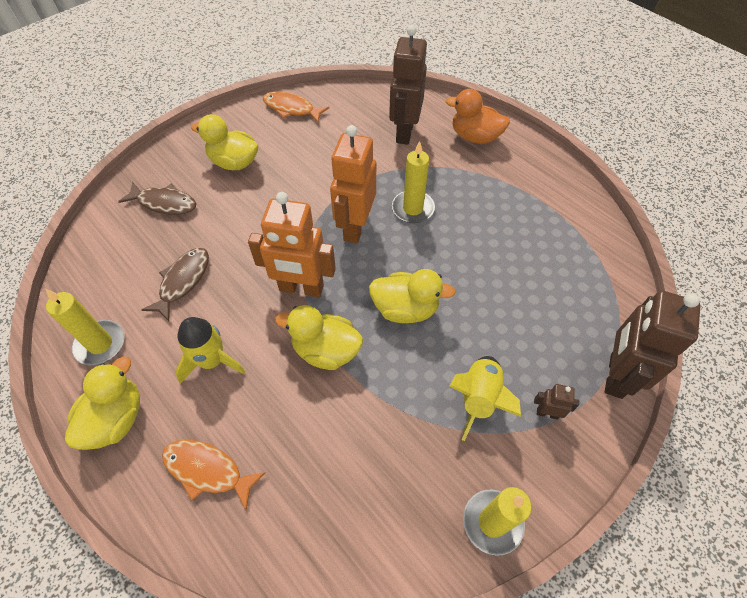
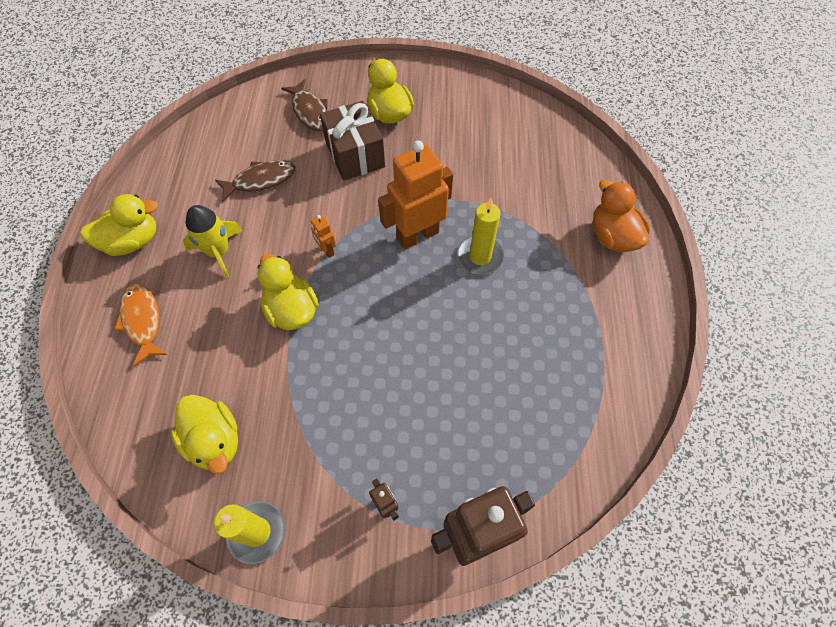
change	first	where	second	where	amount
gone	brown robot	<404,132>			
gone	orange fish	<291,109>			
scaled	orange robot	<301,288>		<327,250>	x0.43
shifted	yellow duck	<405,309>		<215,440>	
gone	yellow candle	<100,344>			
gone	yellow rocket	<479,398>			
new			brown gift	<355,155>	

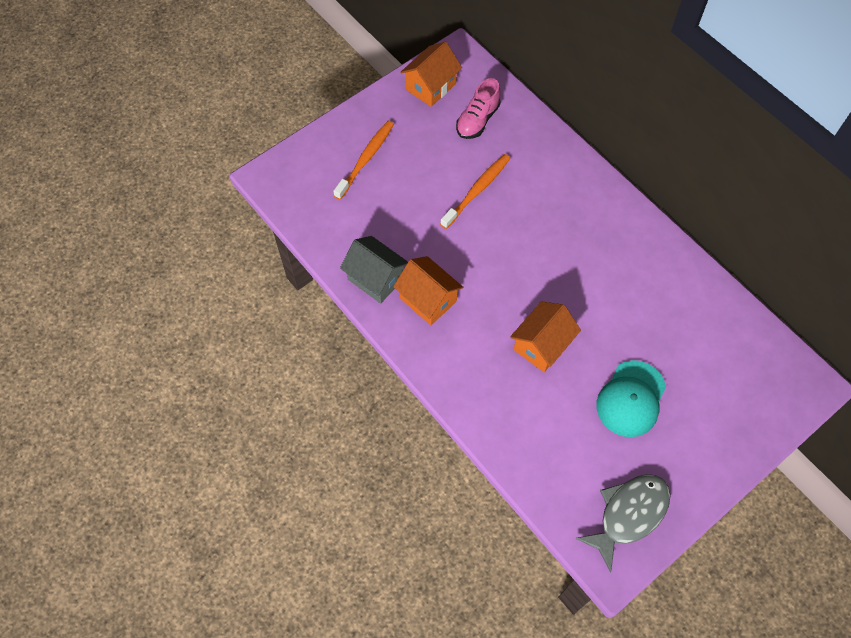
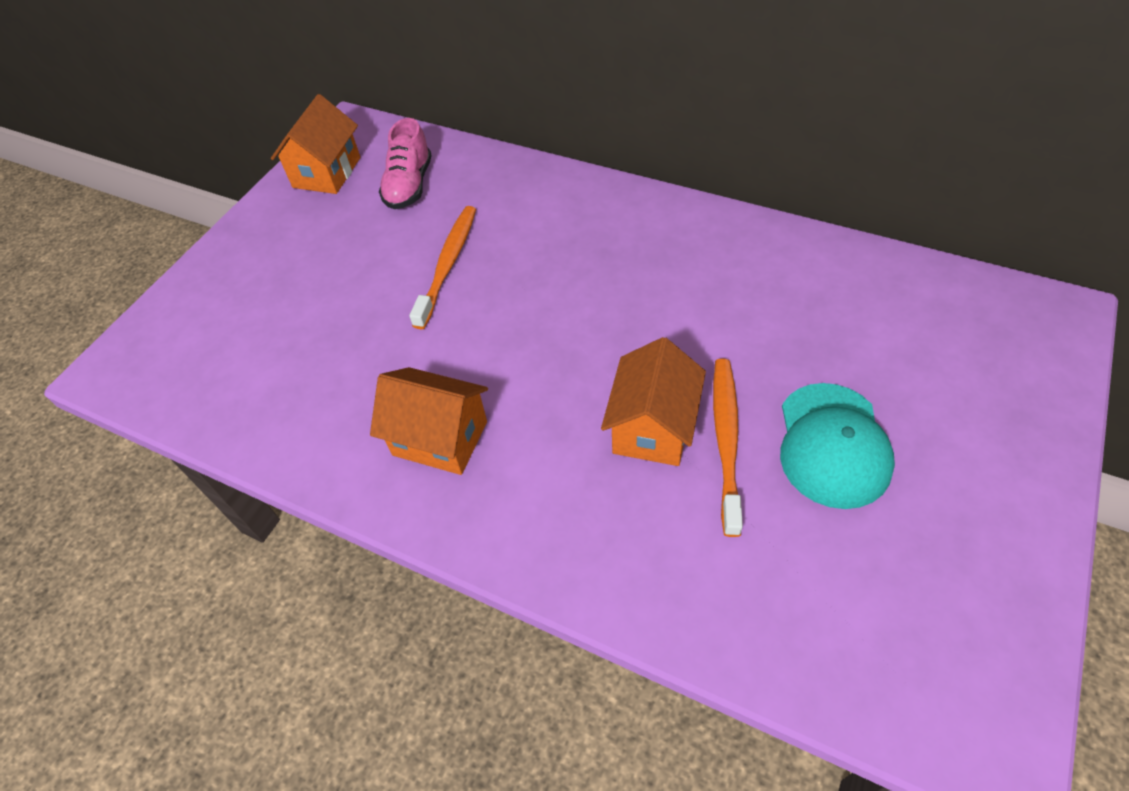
change	first	where	second	where	amount
shifted	orange toothbrush	<366,159>		<726,440>	
gone	grey house	<376,279>			
gone	grey fish	<628,515>			

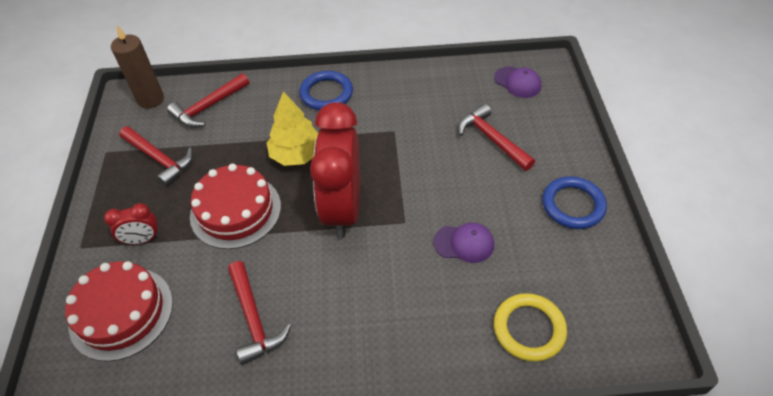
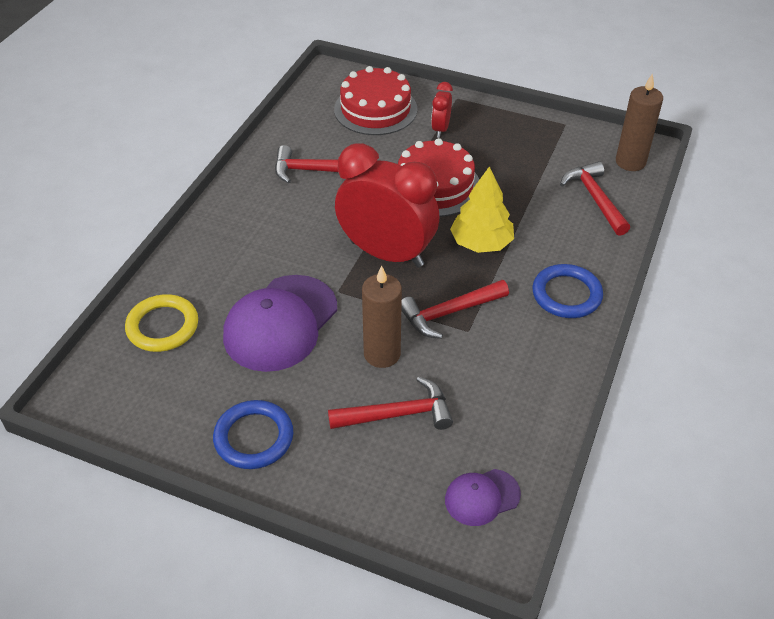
change	first	where	second	where	amount
shifted	red hammer	<160,159>		<449,313>	
scaled	purple cap	<464,243>		<280,323>	x1.95
new			brown candle	<382,354>	

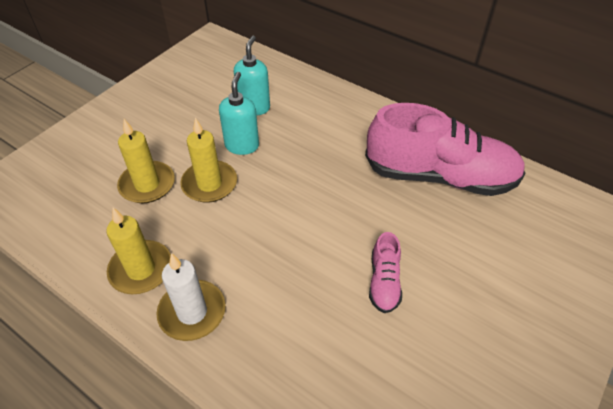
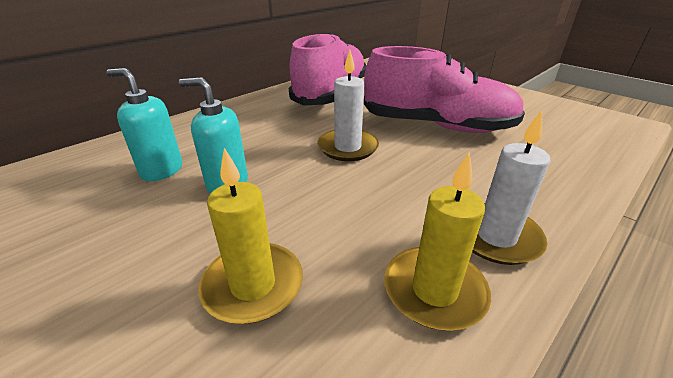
change	first	where	second	where	amount
gone	yellow candle	<209,184>			
scaled	pink shoe	<384,282>		<437,126>	x2.28
new			white candle	<347,147>	

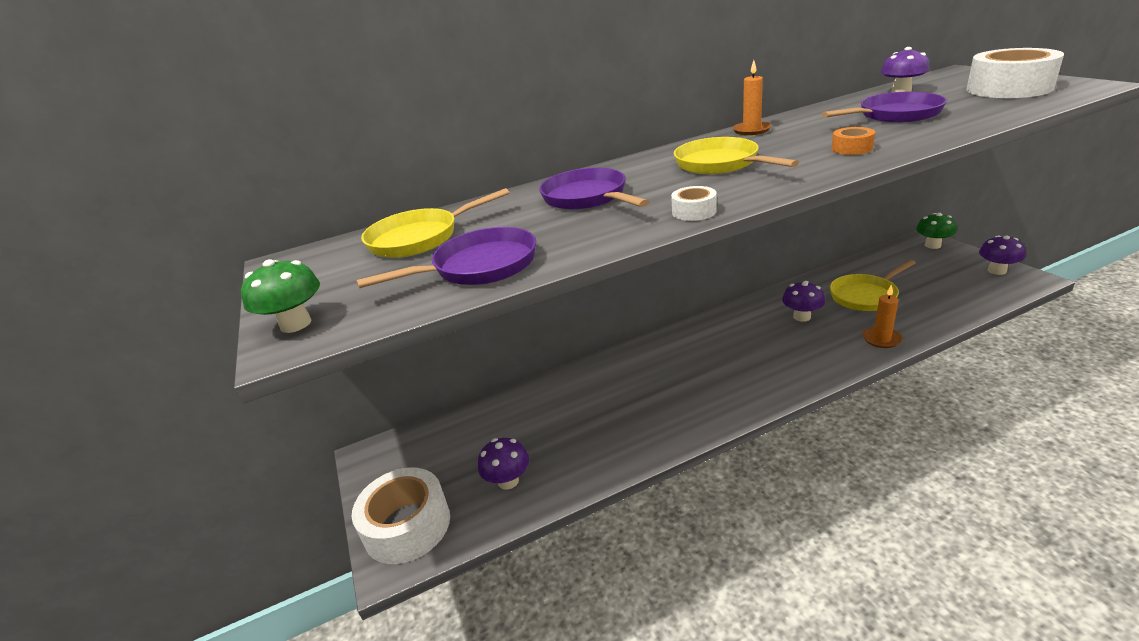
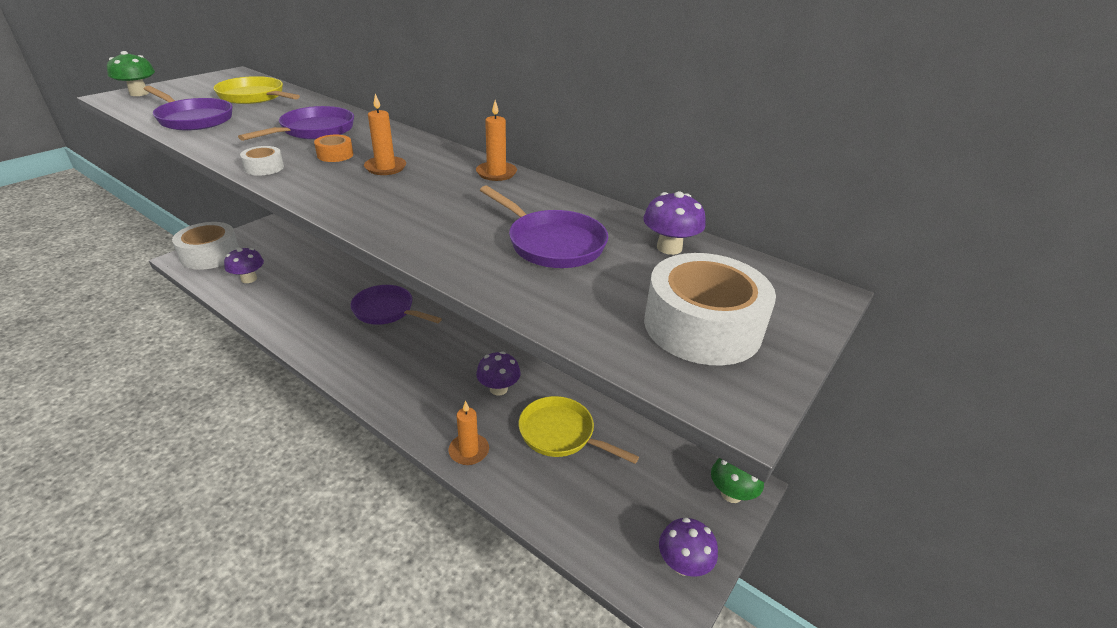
change	first	where	second	where	amount
shifted	orange tape	<851,148>		<335,155>	
swapped	yellow pan	<720,164>	orange candle	<385,168>	
new			purple pan	<387,311>	

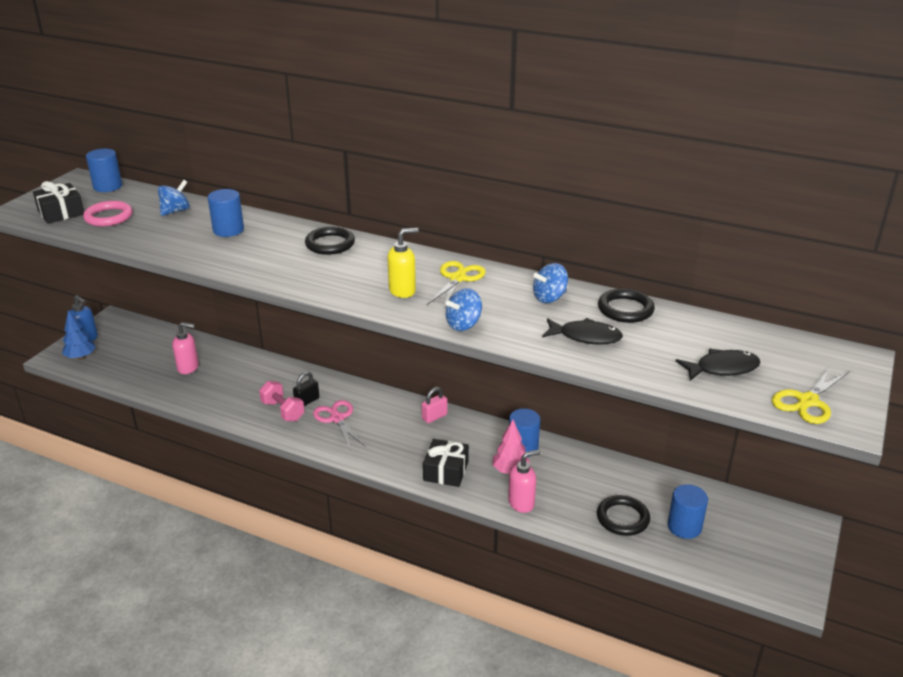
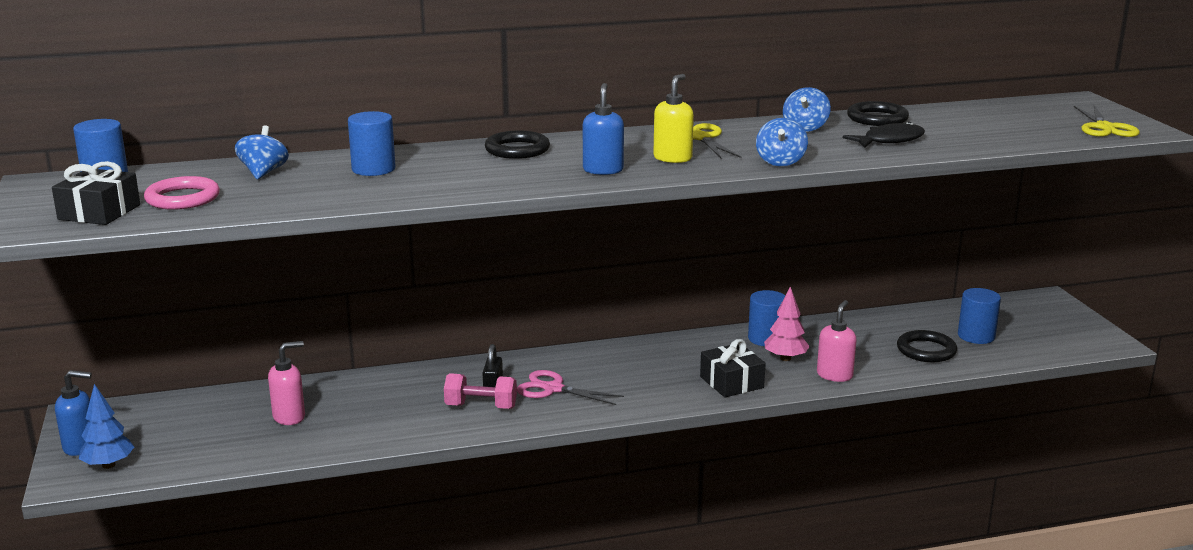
change	first	where	second	where	amount
gone	black fish	<722,368>			
gone	pink padlock	<434,417>			
new			blue soap dispenser	<603,170>	

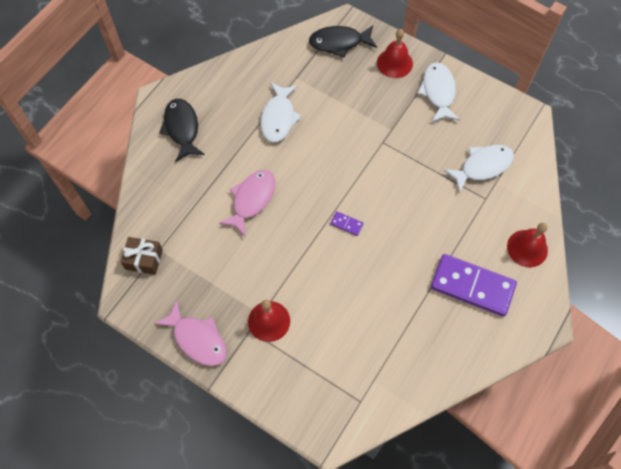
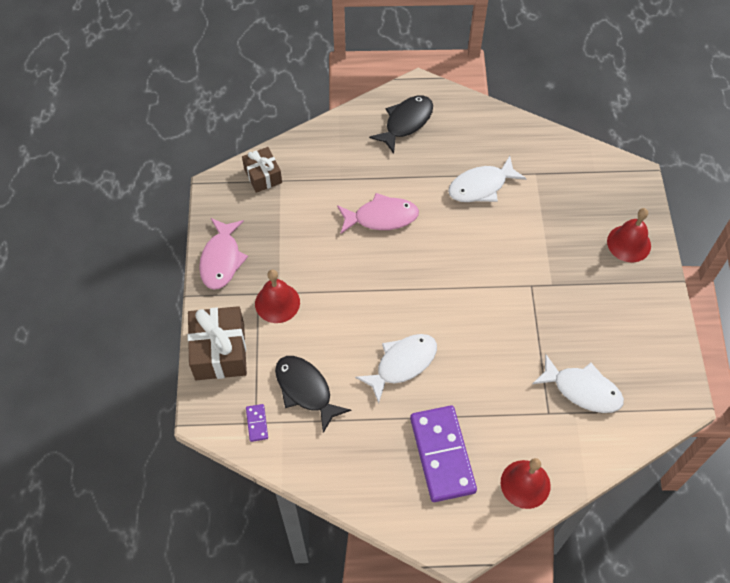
change	first	where	second	where	amount
shifted	black fish	<339,43>		<305,390>	
shifted	white fish	<438,92>		<402,364>	
shifted	purple domino	<346,224>		<257,423>	
new			brown gift	<220,351>	

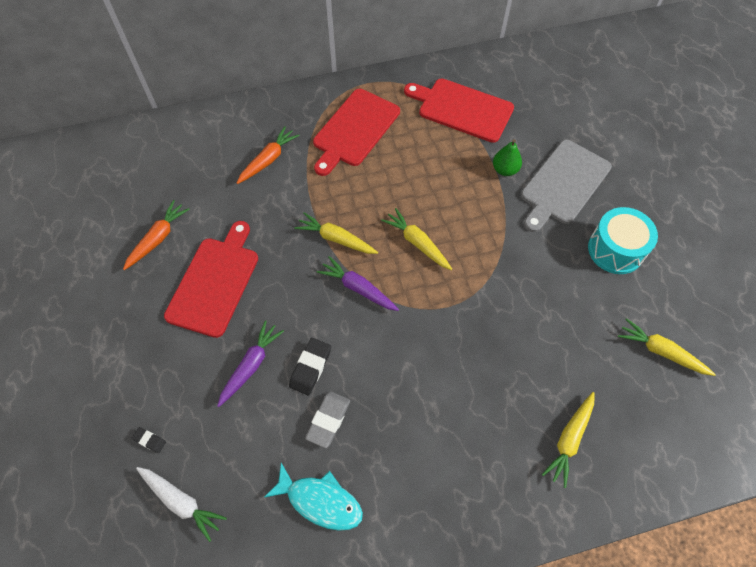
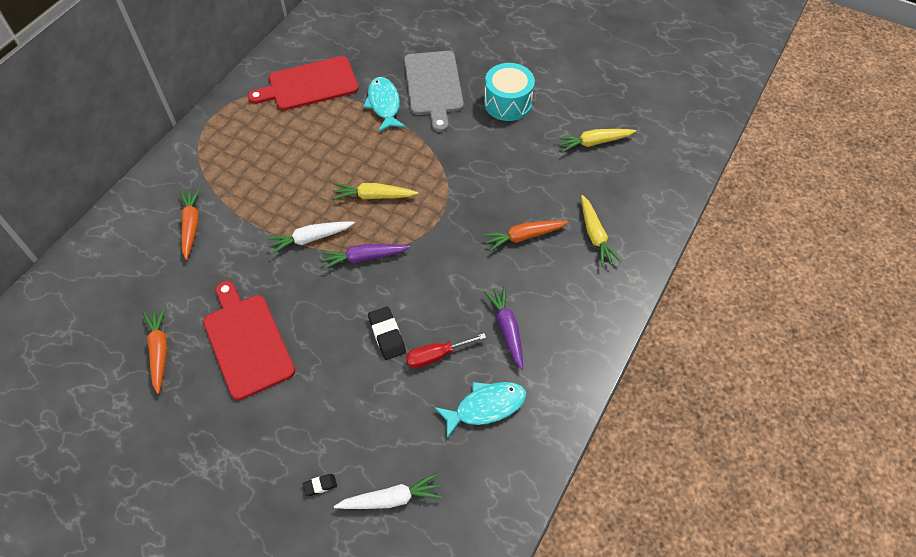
change	first	where	second	where	amount
gone	red cutting board	<354,130>			
swapped	green pear	<505,170>	turquoise fish	<384,104>	
repainted	yellow carrot	<336,239>	white carrot	<310,239>	
shifted	purple carrot	<251,365>		<507,329>	
swapped	grey eraser	<328,420>	red screwdriver	<436,355>	
new			orange carrot	<523,237>	

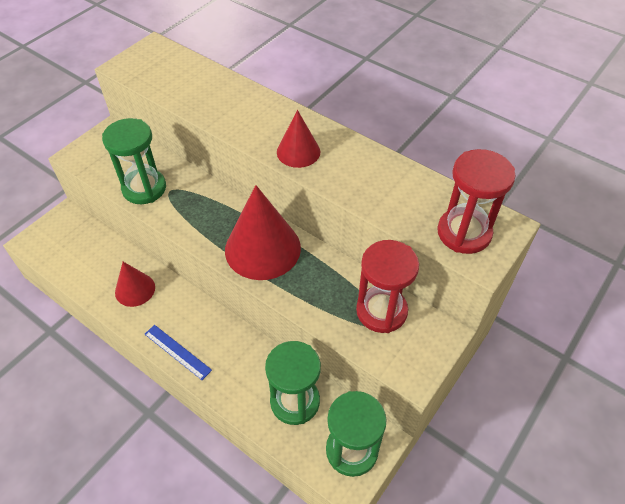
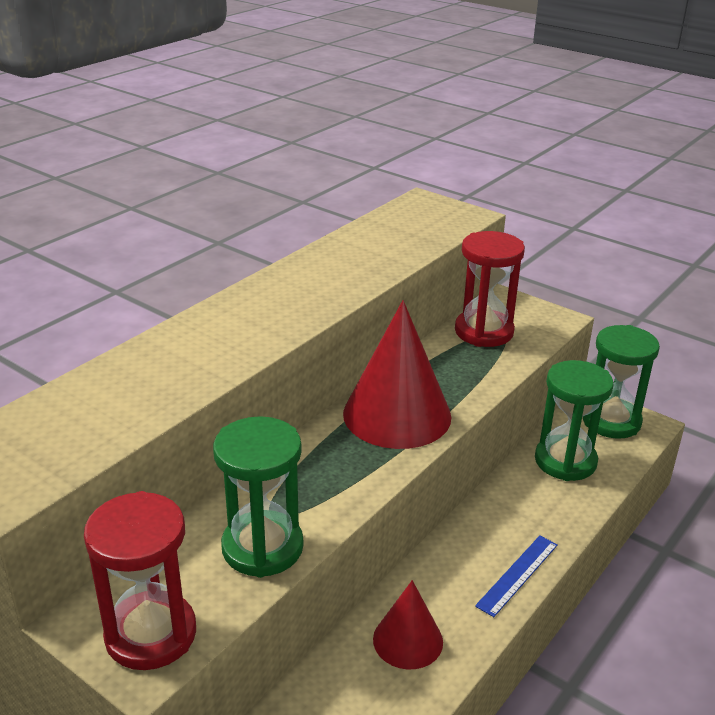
change	first	where	second	where	amount
gone	red cone	<298,152>			
shifted	red hourglass	<464,233>		<151,634>	

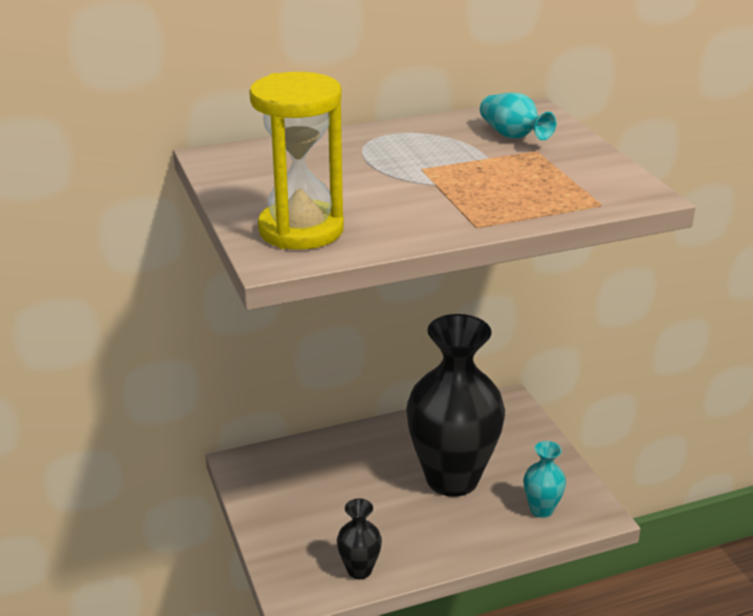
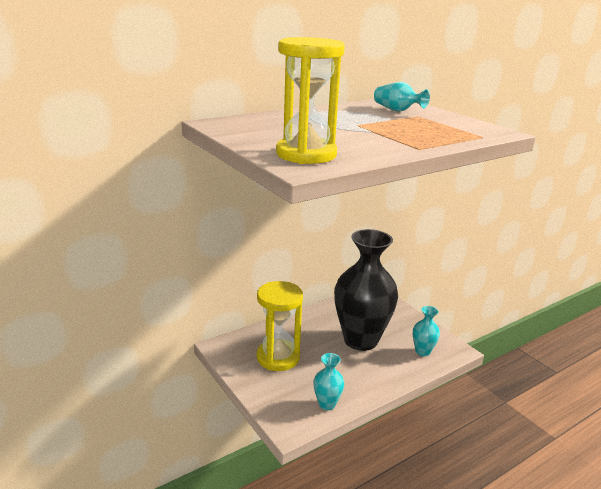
change	first	where	second	where	amount
repainted	black vase	<359,570>	turquoise vase	<327,404>	
new			yellow hourglass	<278,357>	

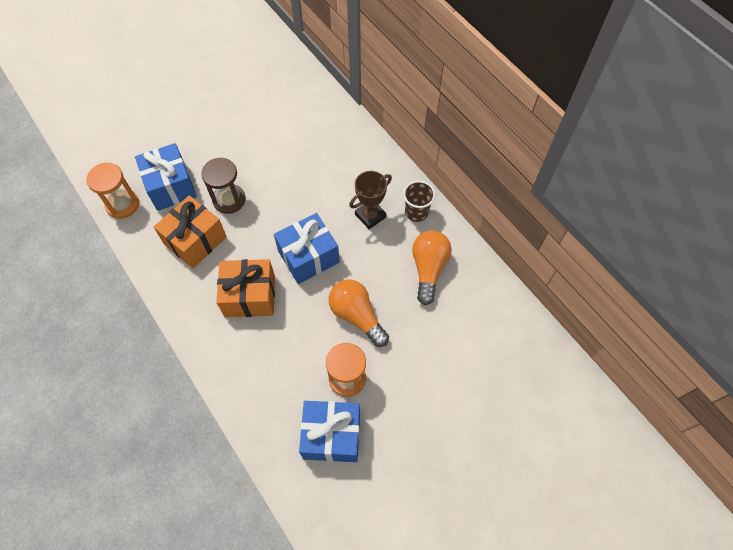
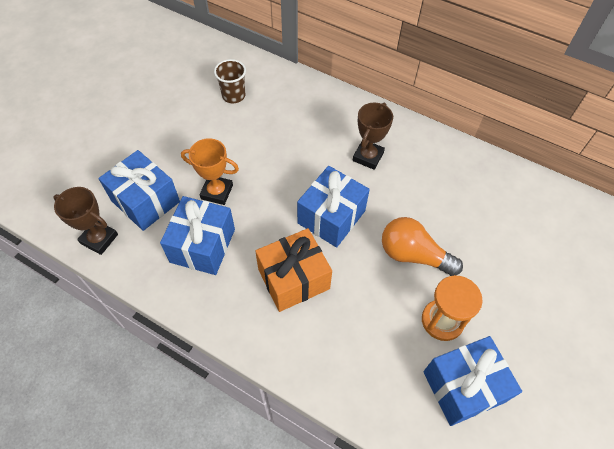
change	first	where	second	where	amount
swapped	brown hourglass	<229,200>	orange trophy	<217,192>	
swapped	orange hourglass	<122,205>	brown trophy	<99,239>	
shifted	brown cup	<416,212>		<233,96>	
repainted	orange gift	<195,240>	blue gift	<202,245>	
gone	orange light bulb	<428,269>			

